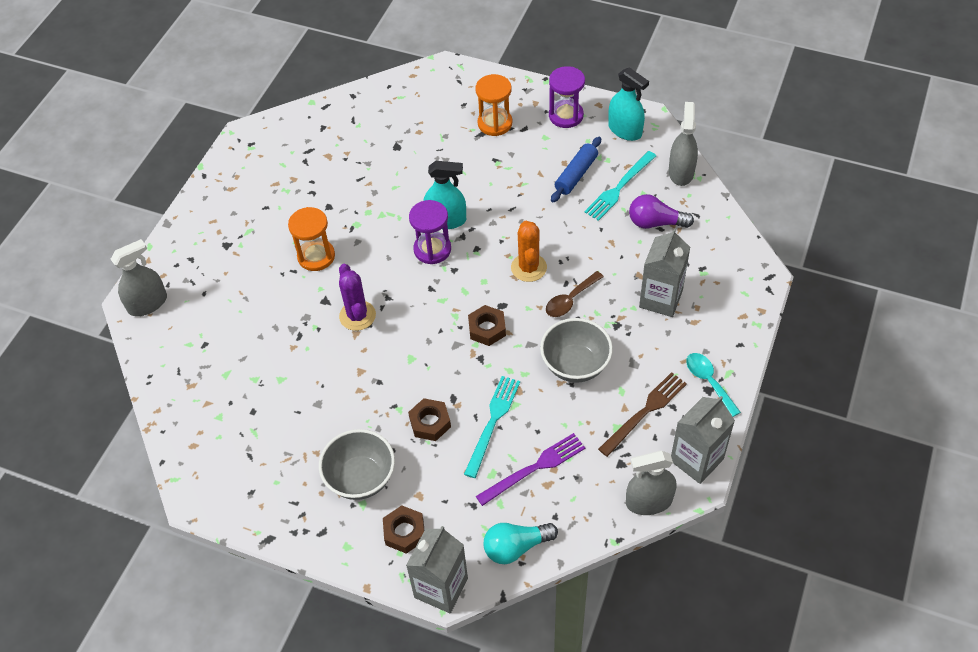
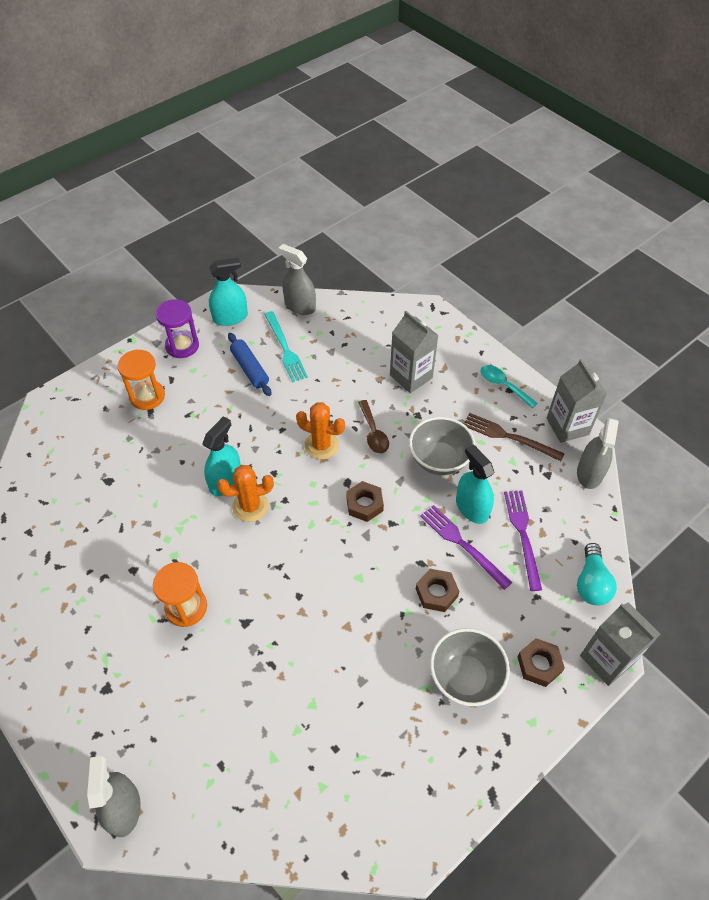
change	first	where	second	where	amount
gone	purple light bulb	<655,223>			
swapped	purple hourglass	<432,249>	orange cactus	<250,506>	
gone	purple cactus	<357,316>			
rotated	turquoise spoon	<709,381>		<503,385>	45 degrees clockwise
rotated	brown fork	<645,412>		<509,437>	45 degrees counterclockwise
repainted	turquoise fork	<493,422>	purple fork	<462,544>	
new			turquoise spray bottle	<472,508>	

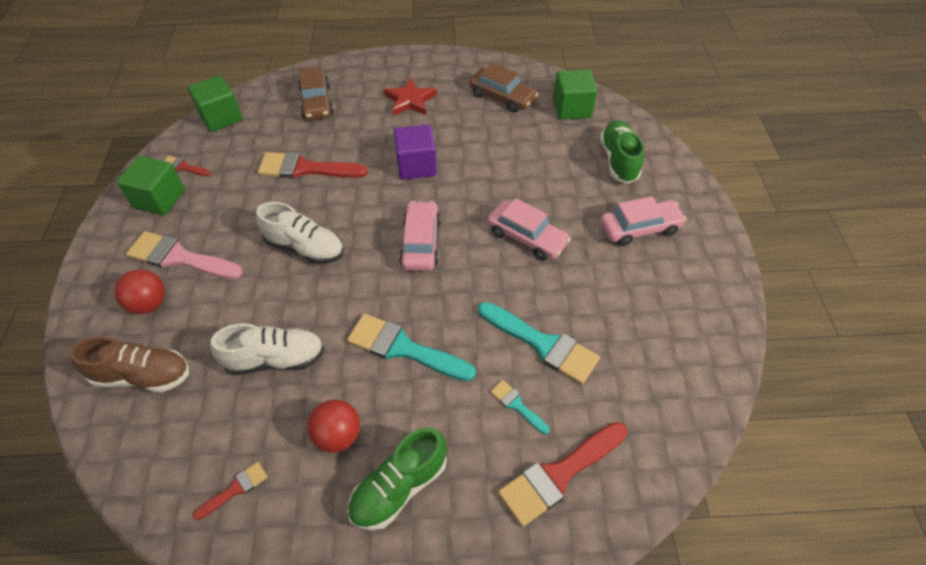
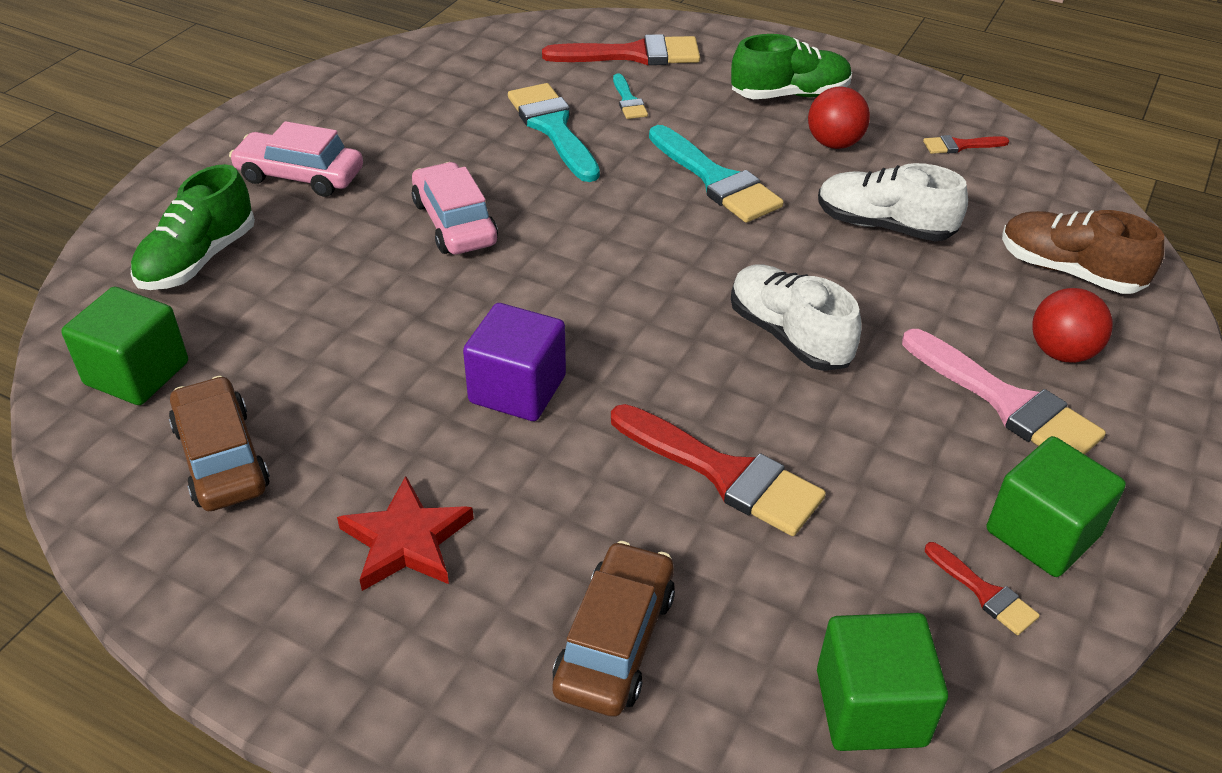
change	first	where	second	where	amount
gone	pink car	<420,242>			

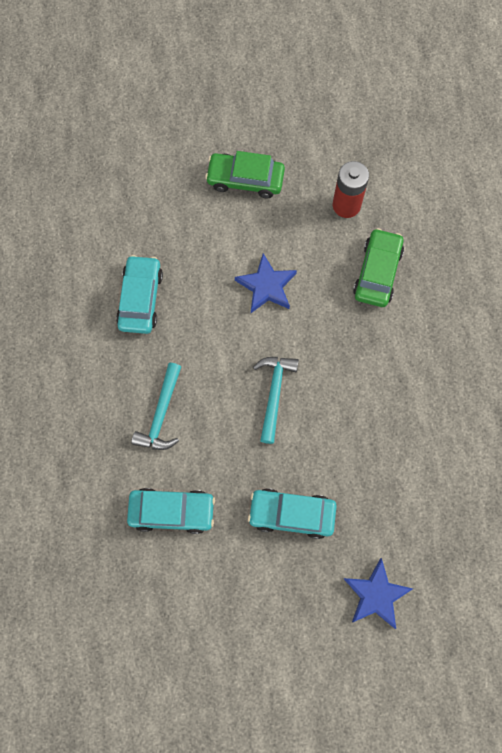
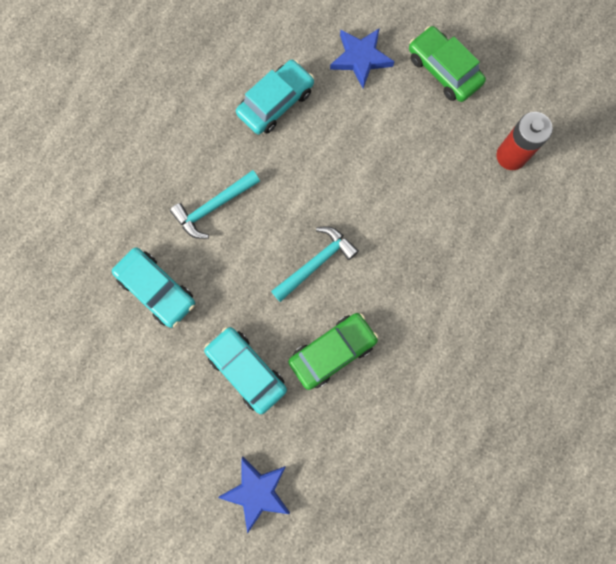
change	first	where	second	where	amount
shifted	green car	<377,272>		<332,352>	
shifted	blue star	<266,286>		<360,58>	

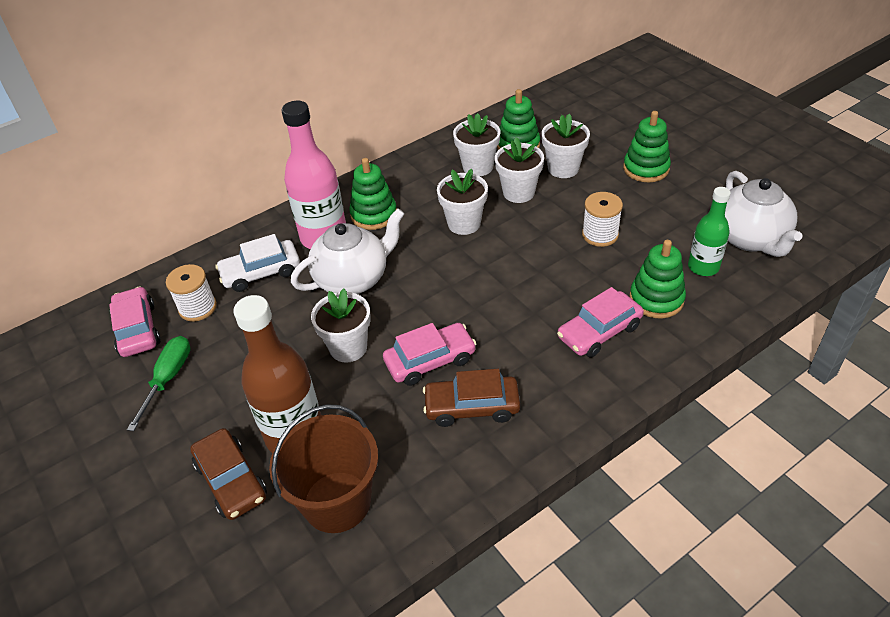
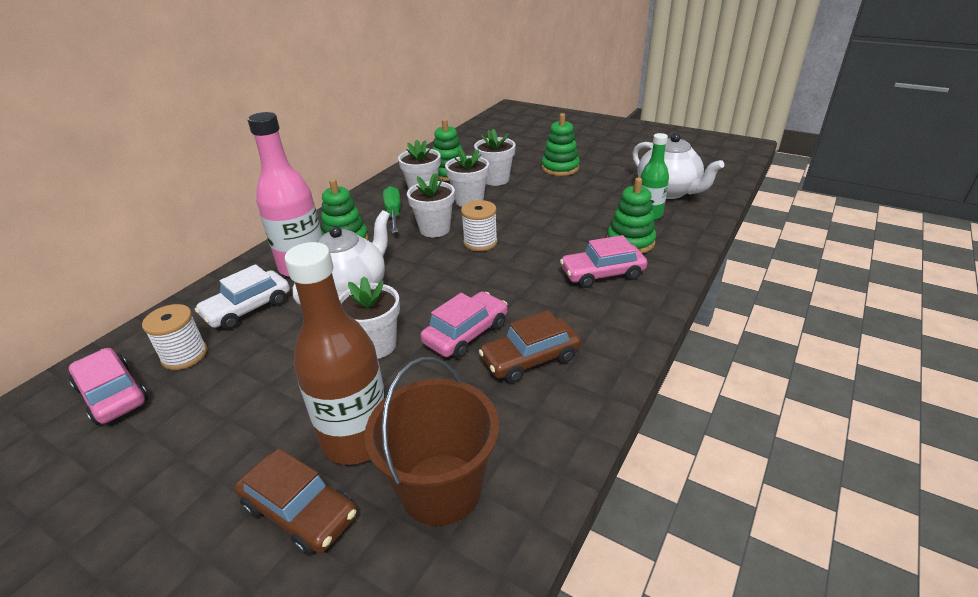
change	first	where	second	where	amount
shifted	white spool	<600,235>		<480,242>	
rotated	pink car	<599,332>		<602,274>	45 degrees clockwise
shifted	green screwdriver	<168,378>		<393,213>	

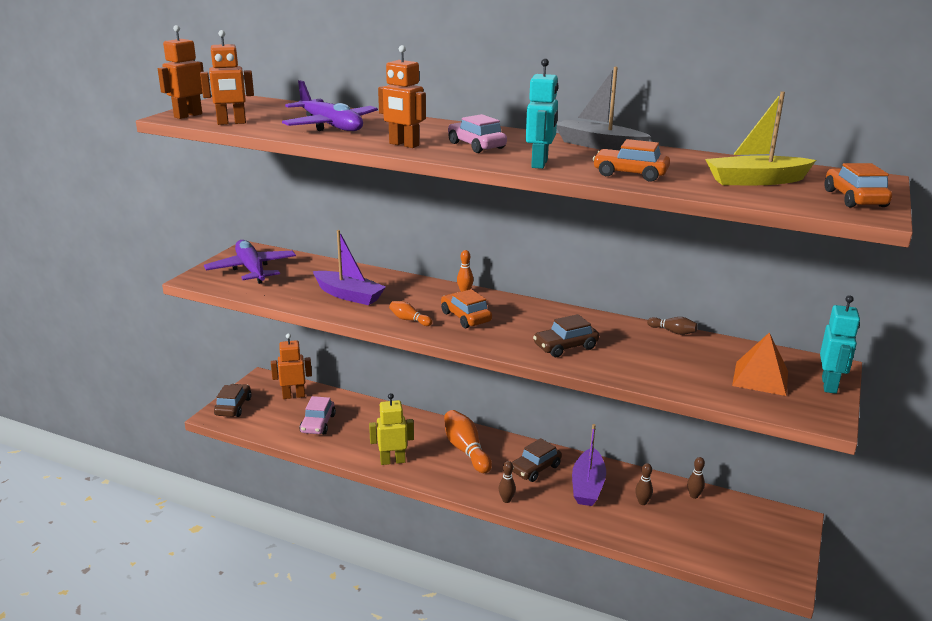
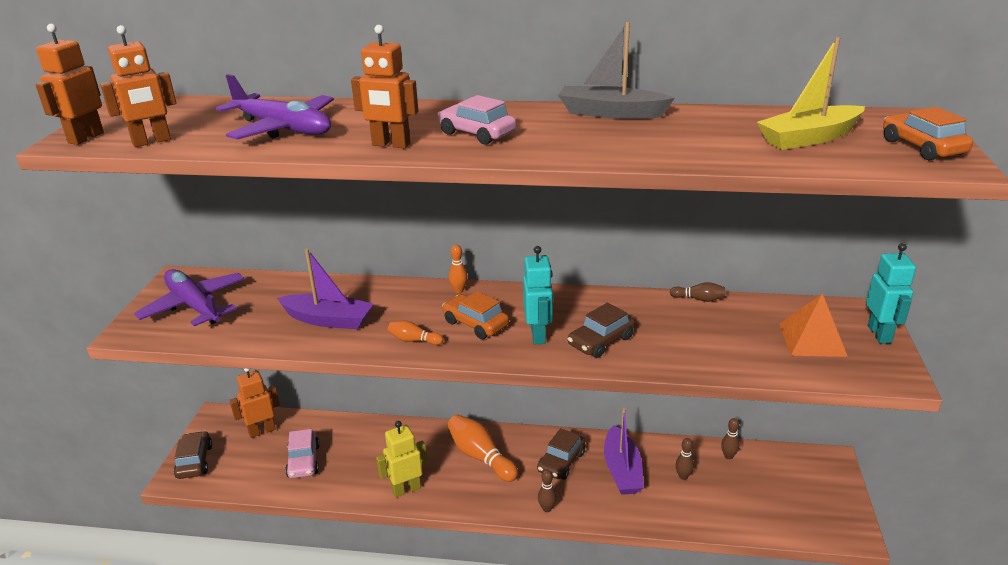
change	first	where	second	where	amount
shifted	turquoise robot	<540,164>		<538,335>	
gone	orange car	<630,174>			

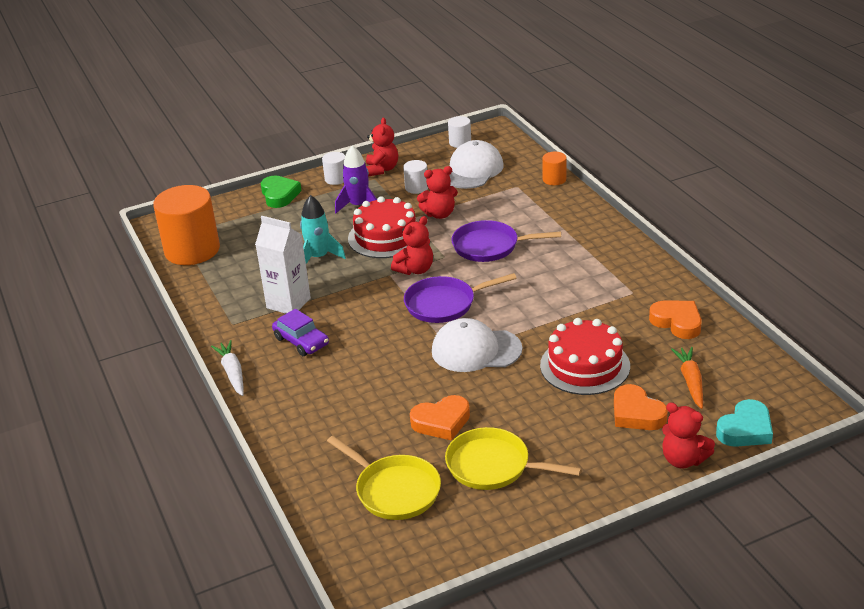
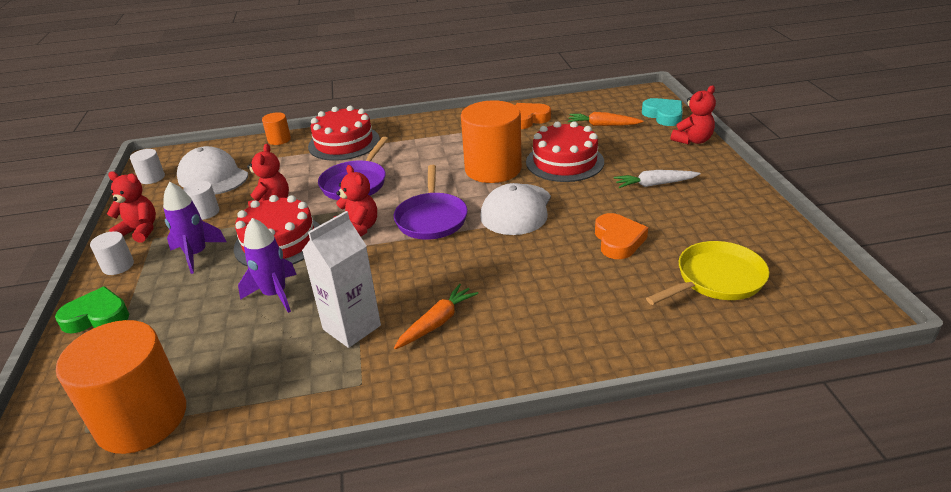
change	first	where	second	where	amount
repainted	turquoise rocket	<319,257>	purple rocket	<275,294>	
swapped	purple car	<301,341>	orange carrot	<437,322>	
shifted	white carrot	<232,373>		<654,184>	
gone	orange heart	<636,413>			
gone	yellow pan	<493,466>			
new			orange cylinder	<493,169>	
new			red cake	<344,143>	

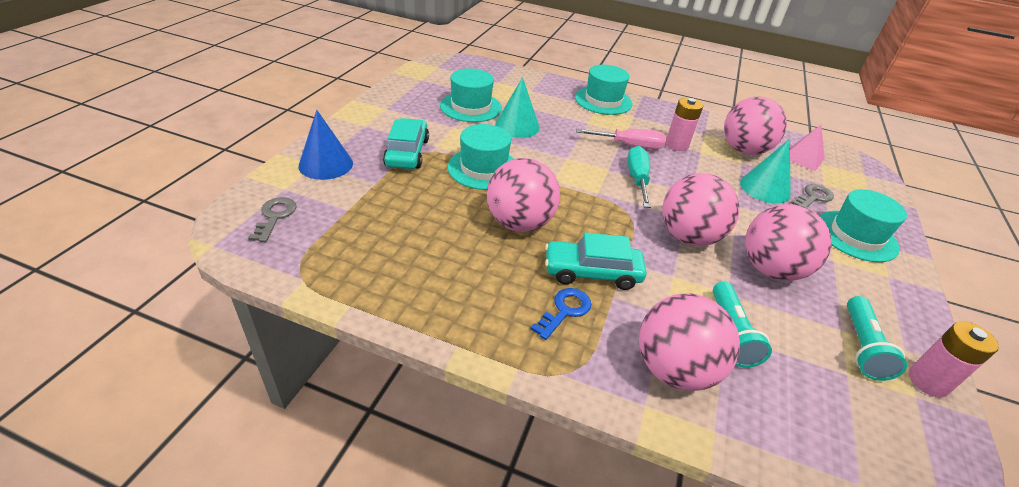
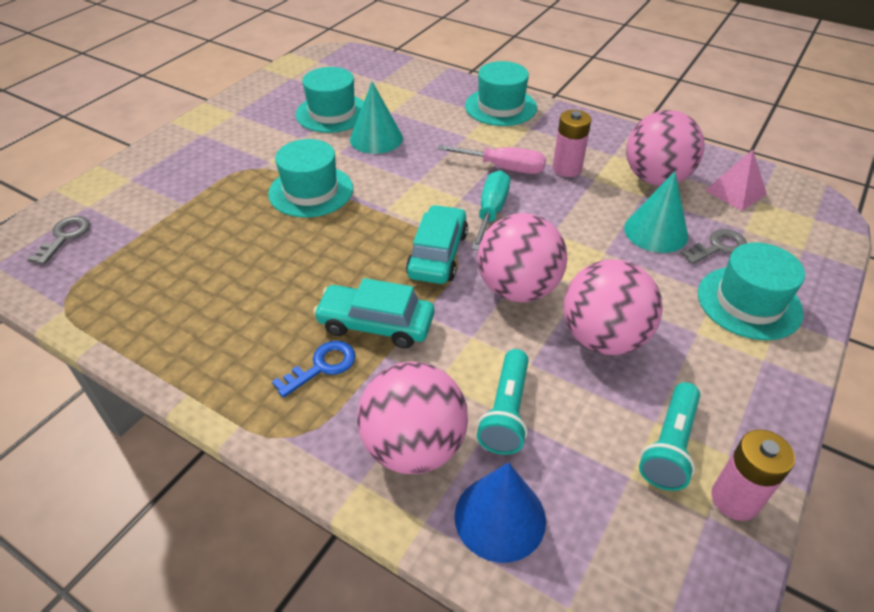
change	first	where	second	where	amount
shifted	blue cone	<326,164>		<500,517>	
shifted	turquoise car	<407,153>		<438,254>	
gone	pink ball	<519,223>			

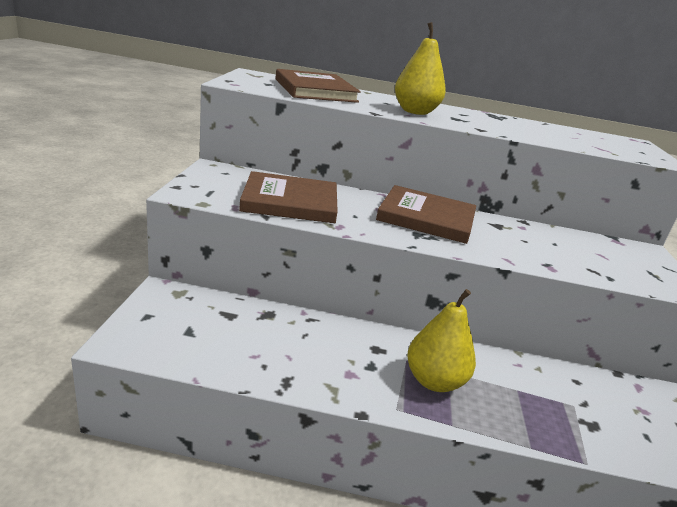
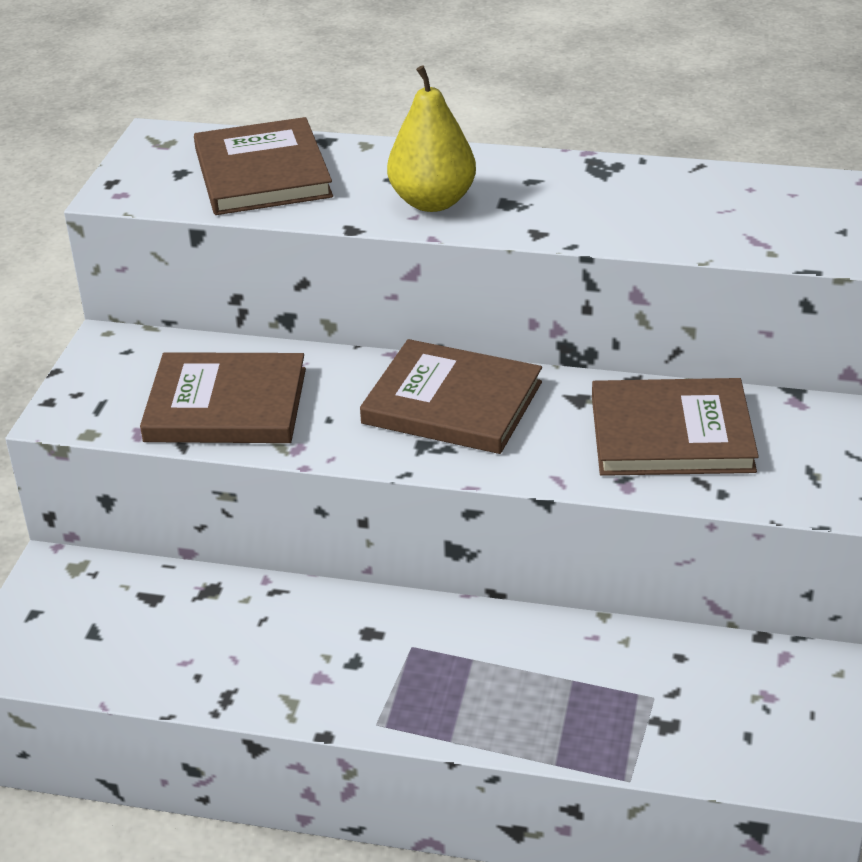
change	first	where	second	where	amount
gone	yellow pear	<434,381>			
new			brown book	<671,433>	

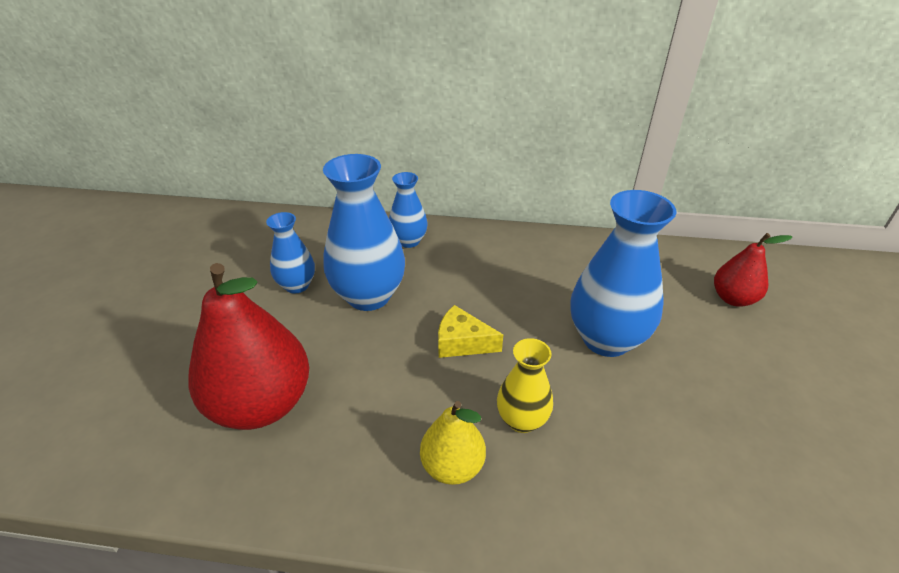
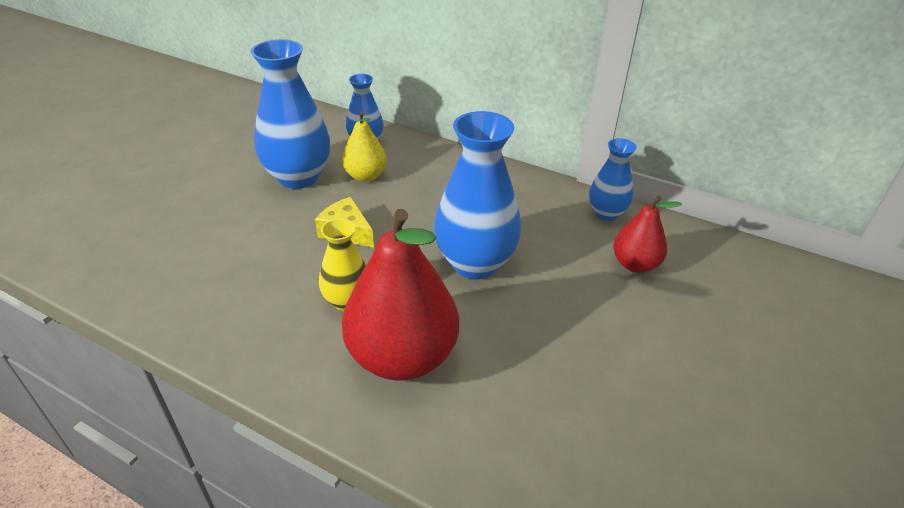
change	first	where	second	where	amount
shifted	blue vase	<297,285>		<606,213>	
shifted	red pear	<261,404>		<402,357>	
shifted	yellow pear	<452,466>		<365,176>	

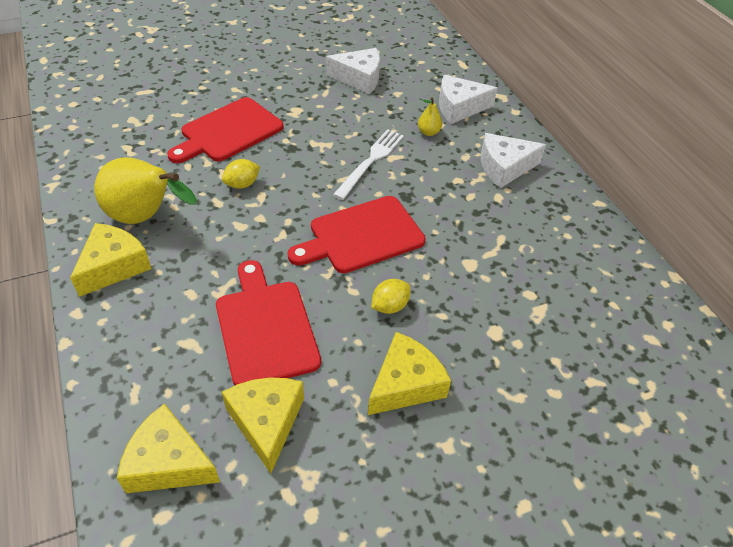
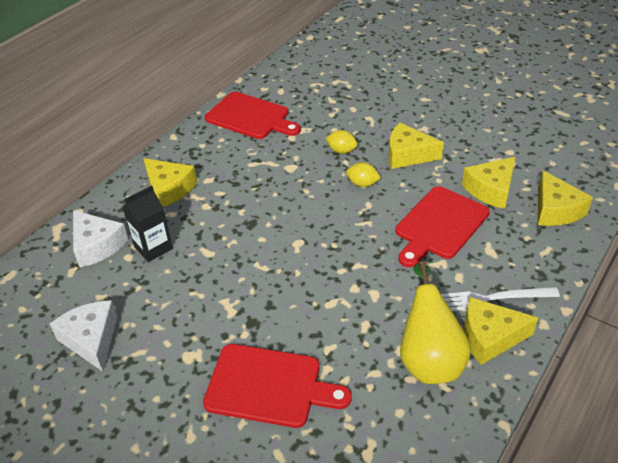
change	first	where	second	where	amount
swapped	yellow pear	<428,132>	black carton	<153,248>	
shifted	white fork	<371,161>		<490,299>	
repainted	white cheese	<504,167>	yellow cheese	<168,189>	
shifted	yellow lemon	<242,184>		<341,151>	
shifted	red cutting board	<362,236>		<250,117>	

